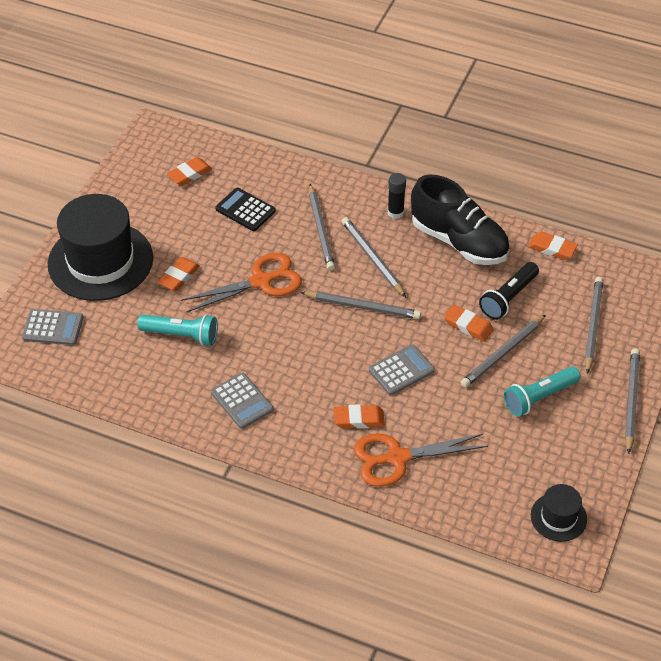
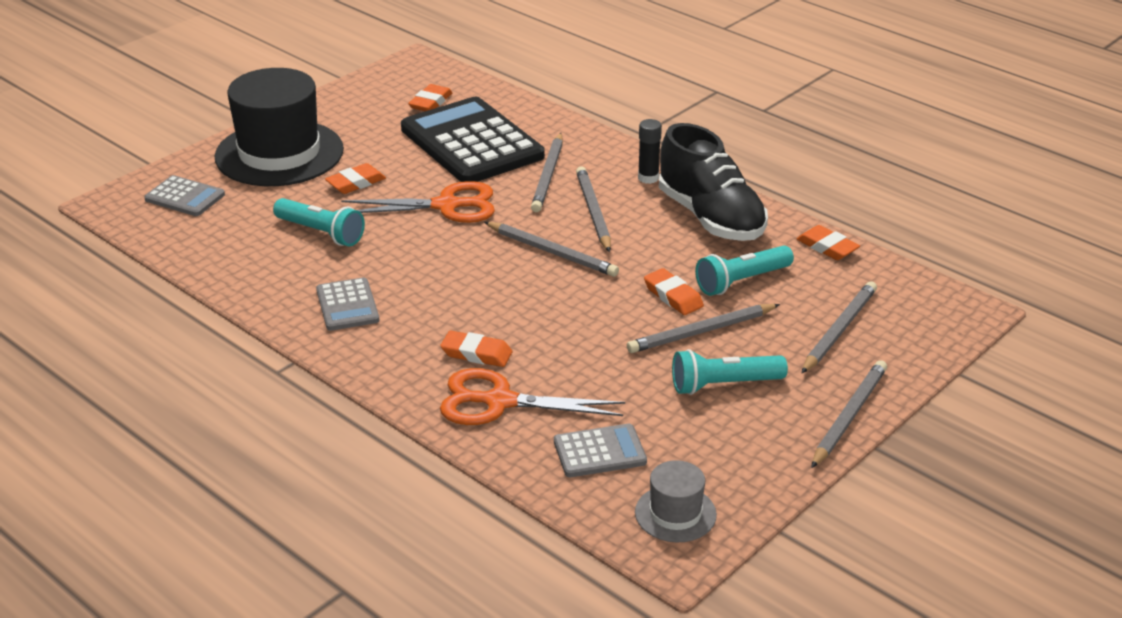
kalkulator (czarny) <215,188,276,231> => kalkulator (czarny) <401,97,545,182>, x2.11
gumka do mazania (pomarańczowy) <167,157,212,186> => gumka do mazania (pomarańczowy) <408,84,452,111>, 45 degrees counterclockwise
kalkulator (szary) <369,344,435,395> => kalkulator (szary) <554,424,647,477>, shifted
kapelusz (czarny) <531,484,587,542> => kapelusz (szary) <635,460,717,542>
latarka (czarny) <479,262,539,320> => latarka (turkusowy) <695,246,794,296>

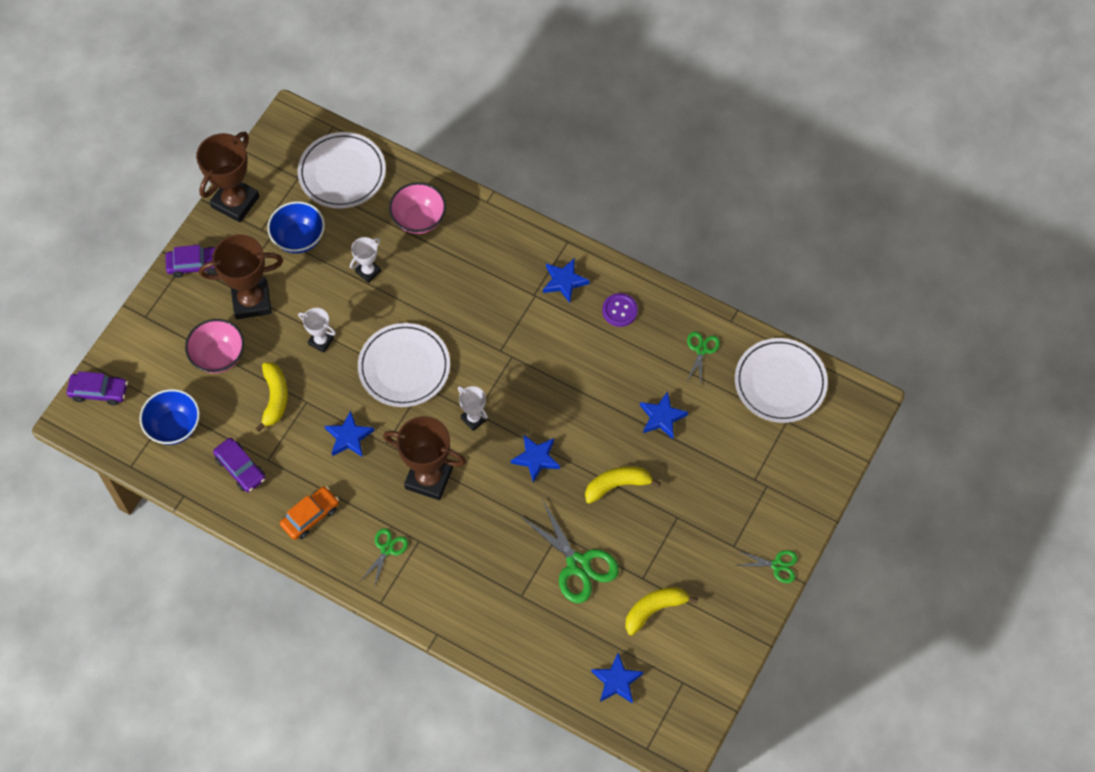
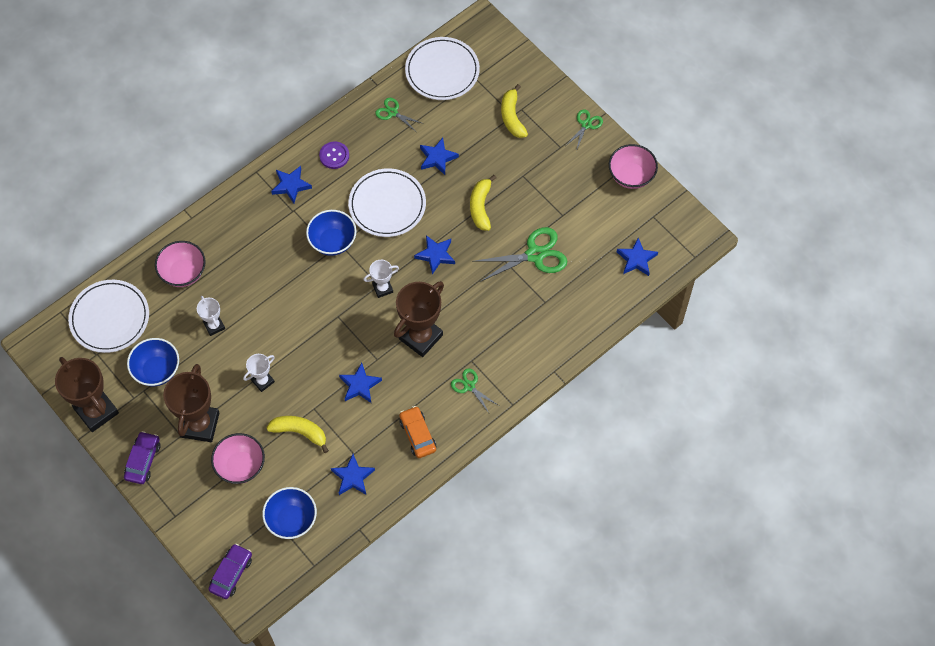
nothing => miska (niebieski) <306,210,356,256>
samochód (fioletowy) <213,438,266,492> => gwiazda (niebieski) <331,454,375,495>
talerz (biały) <358,323,450,407> => talerz (biały) <348,168,426,237>, shifted
banan (żółty) <625,587,698,635> => banan (żółty) <501,84,528,138>, shifted
nothing => miska (różowy) <609,144,658,189>

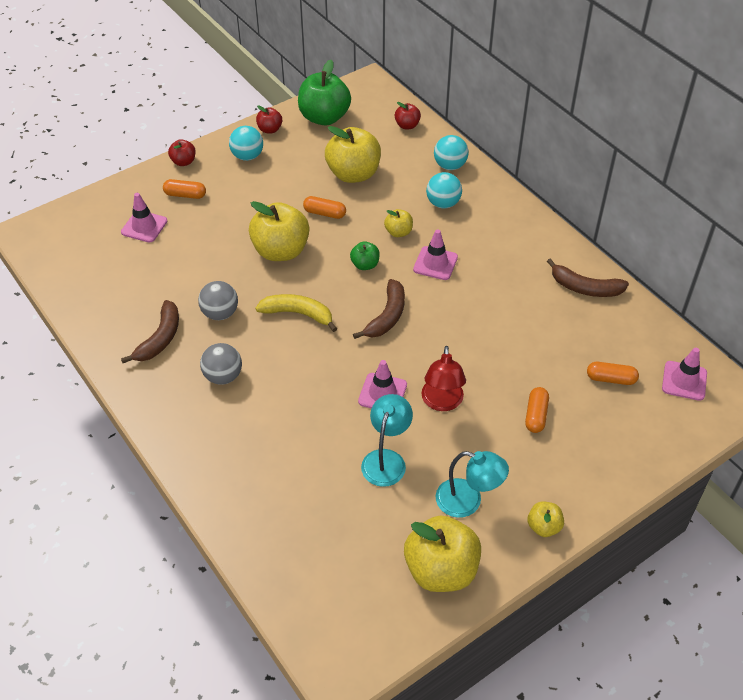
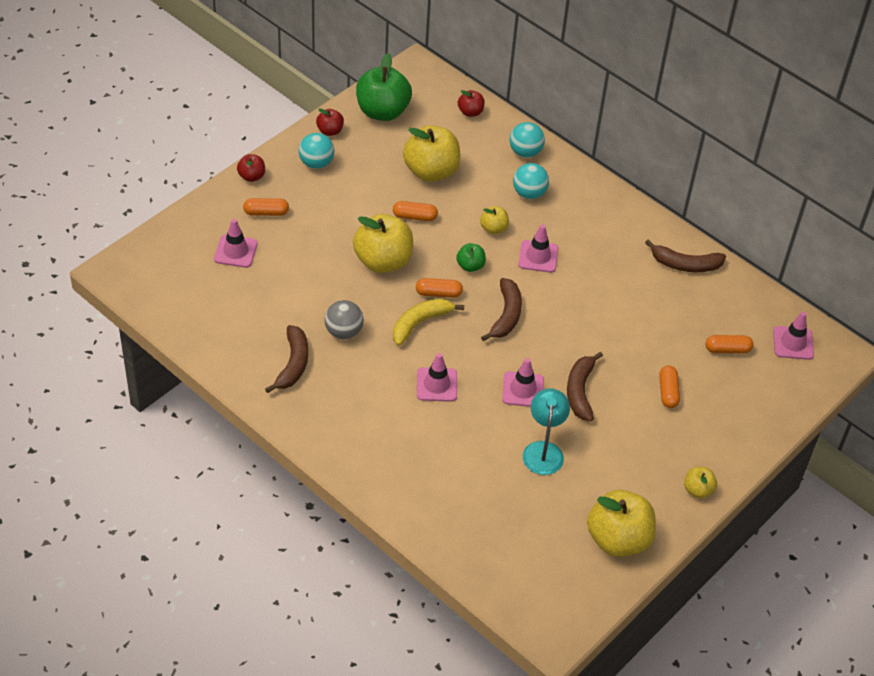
banan (żółty) <255,294,337,332> => banan (żółty) <393,298,464,346>, 45 degrees counterclockwise
nothing => kapsułka (pomarańczowy) <416,278,463,298>
nothing => pachołek (różowy) <417,353,457,402>
lampka (czerwony) <421,346,466,411> => banan (brązowy) <567,352,603,421>
piłka (szary) <200,343,242,385> => nothing
lampka (turkusowy) <436,451,509,518> => nothing

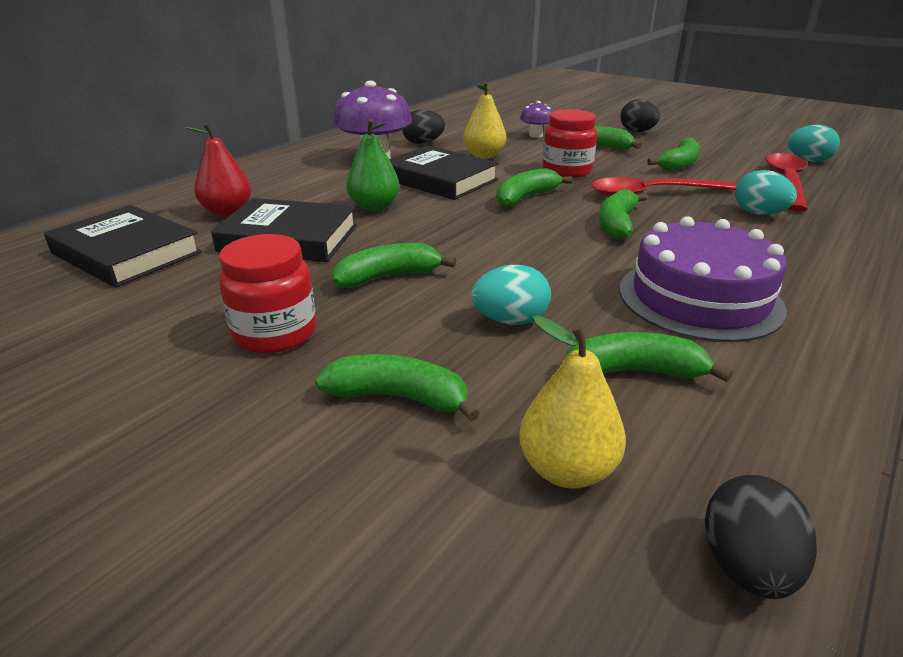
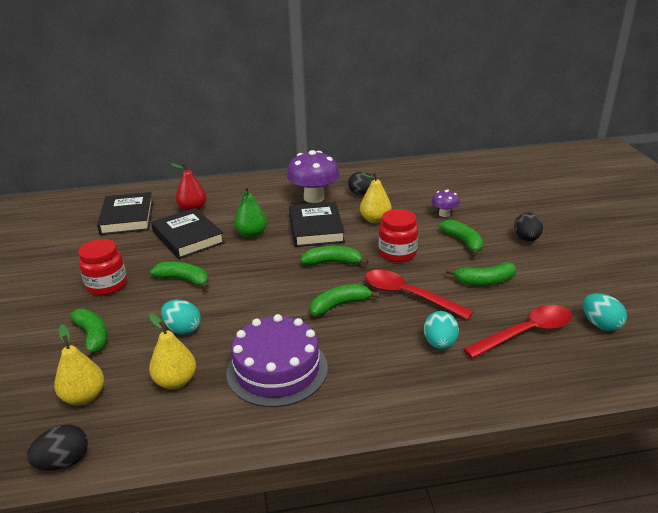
banan (zielony) <566,332,733,382> => gruszka (żółty) <149,313,196,389>

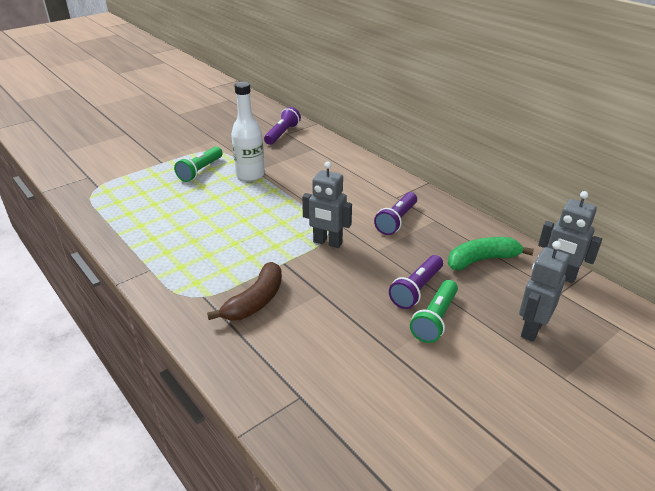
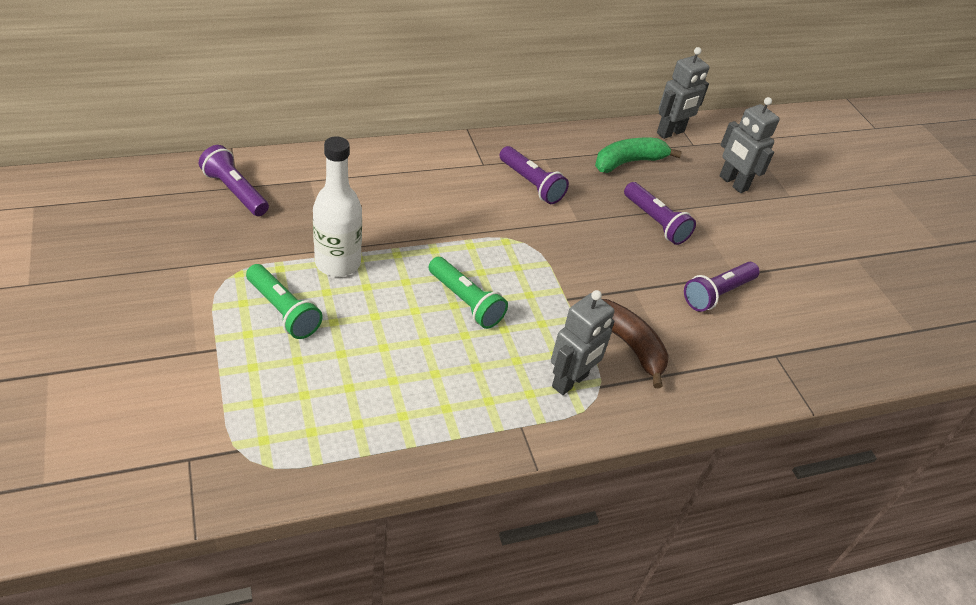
latarka (zielony) <410,280,458,343> => latarka (zielony) <428,257,508,329>, shifted
robot (szary) <302,162,352,248> => robot (szary) <551,290,614,395>, shifted
banan (zielony) <448,237,534,270> => banan (zielony) <595,138,682,173>, 60 degrees clockwise
nothing => latarka (fioletowy) <684,262,760,312>

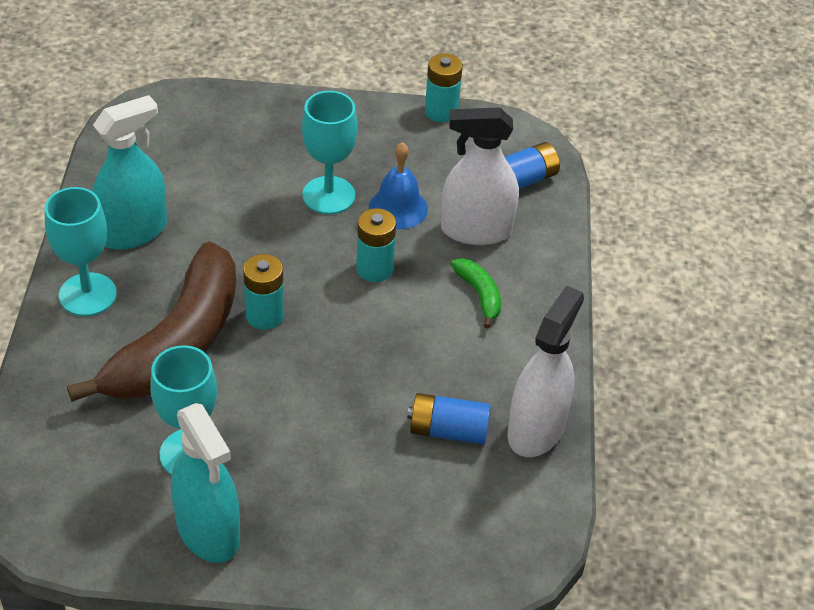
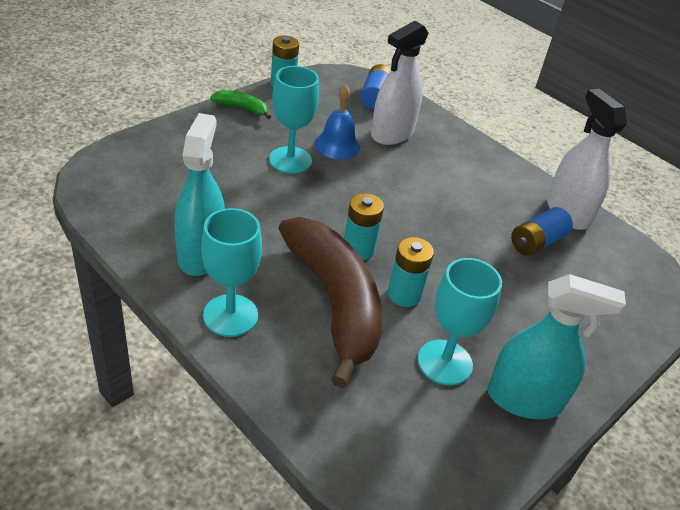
banan (zielony) <450,258,501,328> => banan (zielony) <210,90,271,119>, shifted
bateria (turkusowy) <356,208,396,282> => bateria (turkusowy) <388,237,434,307>, shifted

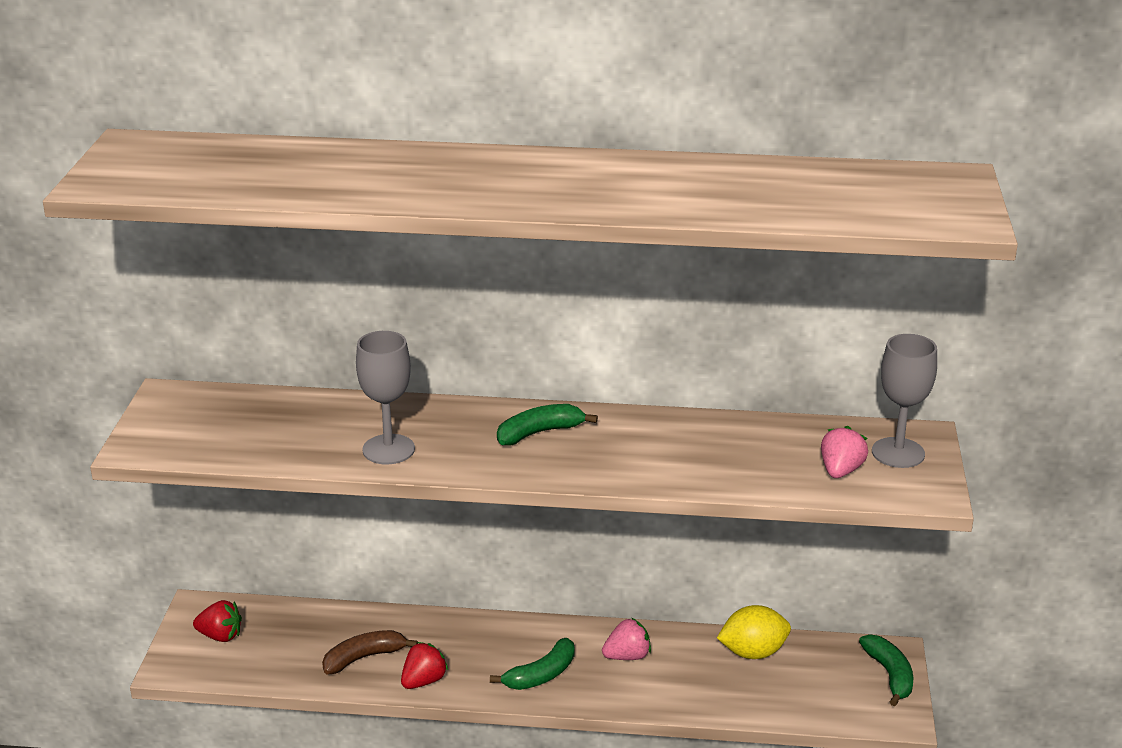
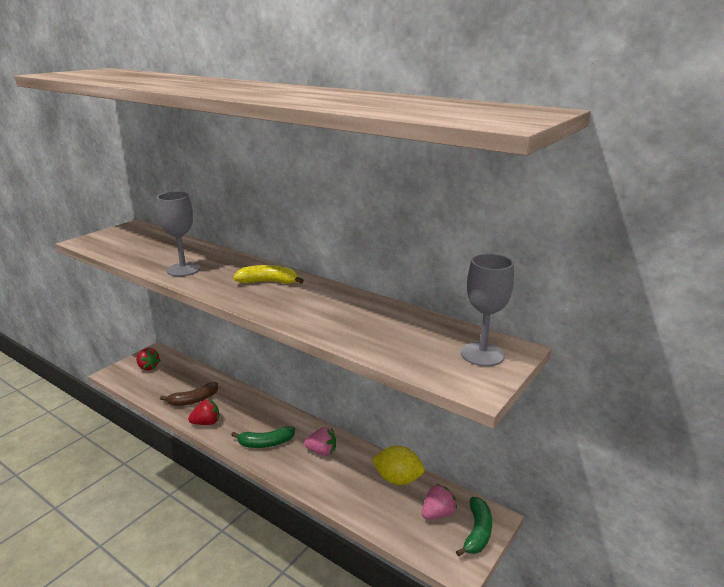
banan (brązowy) <322,630,418,674> => banan (brązowy) <160,382,218,406>, 150 degrees clockwise
banan (zielony) <497,404,598,446> => banan (żółty) <233,265,304,284>
truskawka (różowy) <821,426,868,478> => truskawka (różowy) <422,484,457,519>, shifted

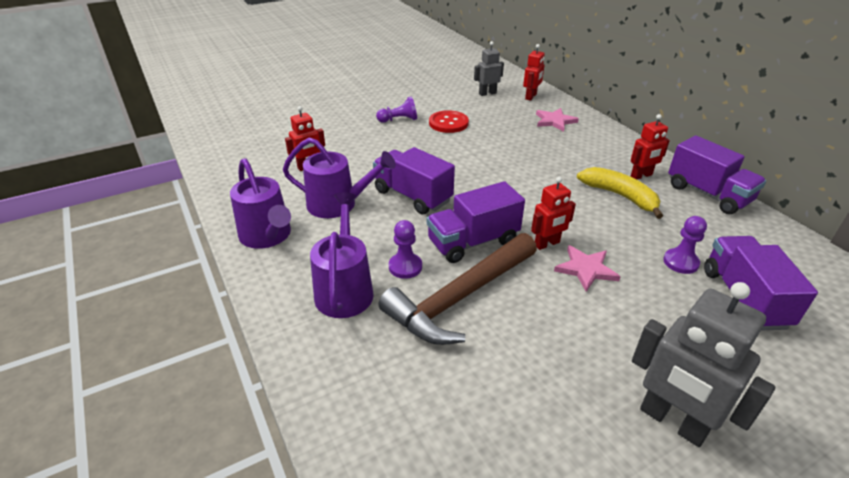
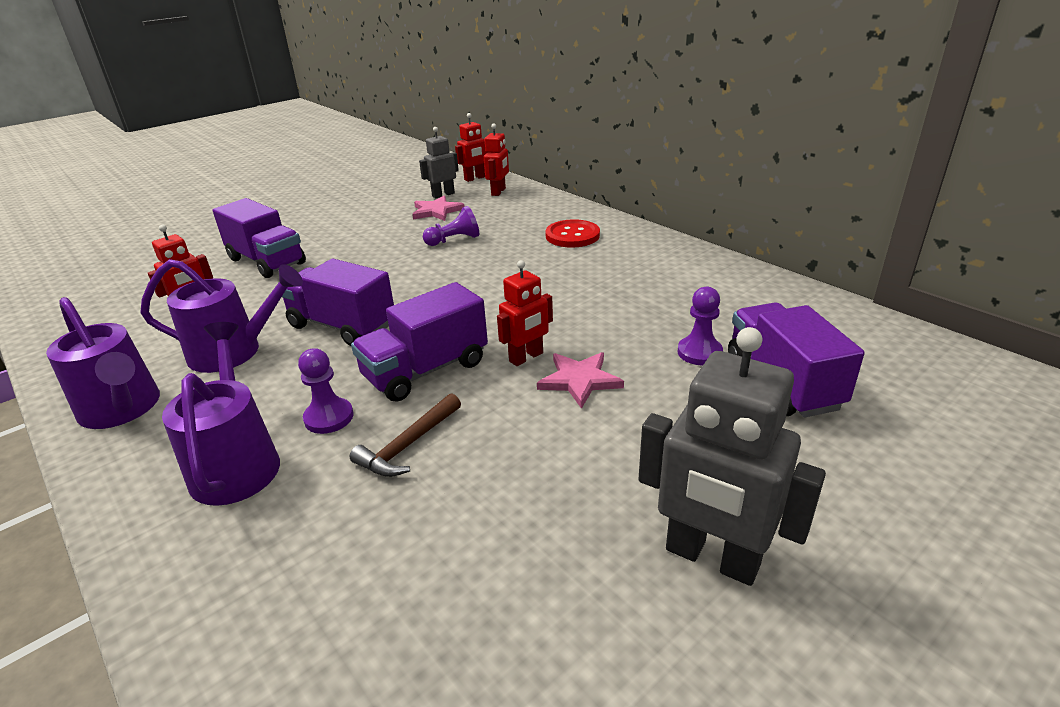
ciężarówka (fioletowy) <668,136,766,214> => ciężarówka (fioletowy) <213,198,306,278>, shifted
młotek (brązowy) <379,233,537,345> => młotek (brązowy) <350,393,461,477>, x0.49
gwiazda (różowy) <536,108,579,132> => gwiazda (różowy) <412,196,465,221>, shifted
pionek (fioletowy) <376,96,417,123> => pionek (fioletowy) <423,206,479,246>, shifted
robot (czerwony) <631,114,670,180> => robot (czerwony) <455,113,488,182>, shifted
guzik (czerwony) <429,110,469,133> => guzik (czerwony) <545,219,600,248>, shifted
banan (żółty) <577,167,663,219> => nothing

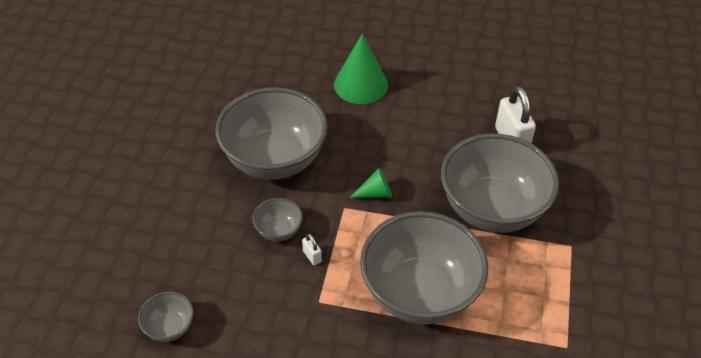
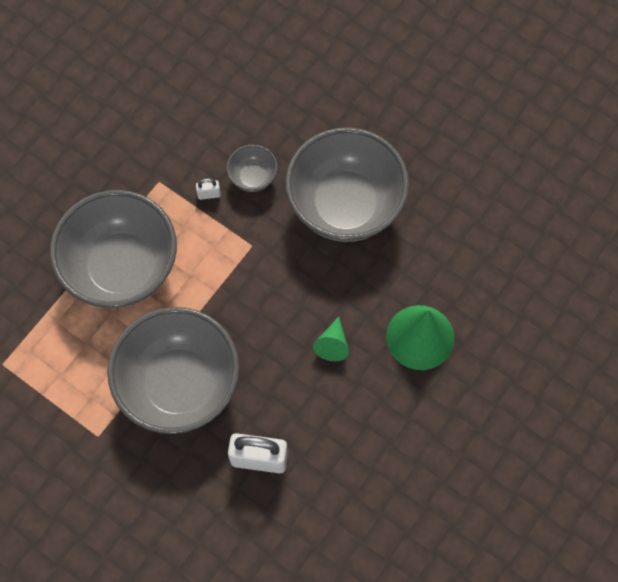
stożek (zielony) <350,168,392,198> => stożek (zielony) <313,317,349,361>, shifted
miska (szary) <138,292,194,342> => nothing

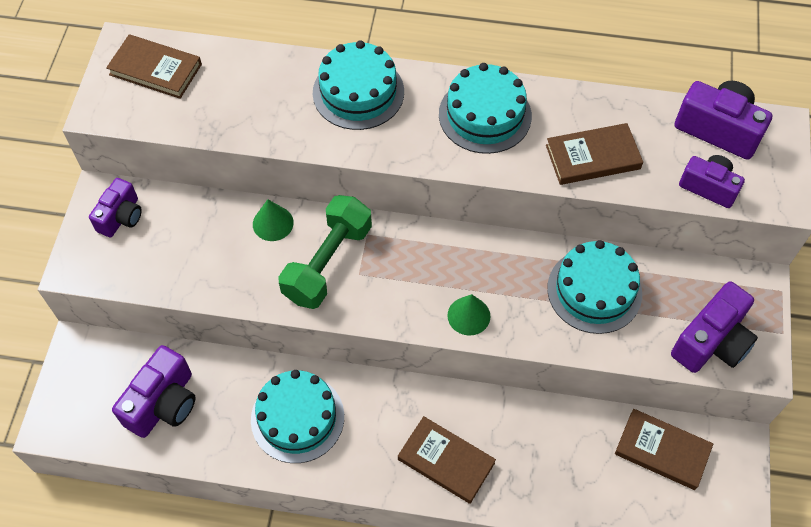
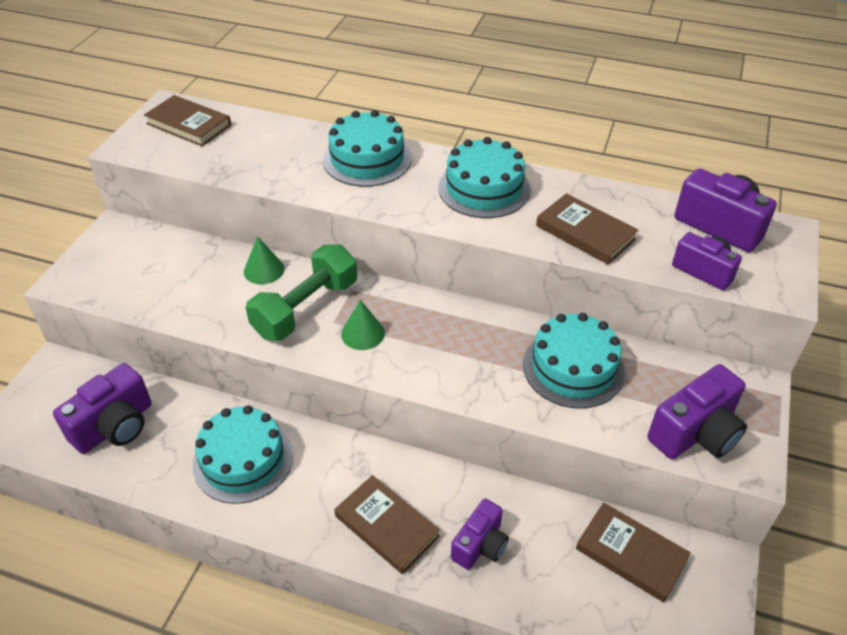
stożek (zielony) <447,294,491,336> => stożek (zielony) <341,300,385,350>, shifted
aparat fotograficzny (fioletowy) <89,178,142,237> => aparat fotograficzny (fioletowy) <451,499,509,570>, shifted
książka (brązowy) <546,123,643,185> => książka (brązowy) <536,193,638,264>, 45 degrees clockwise

